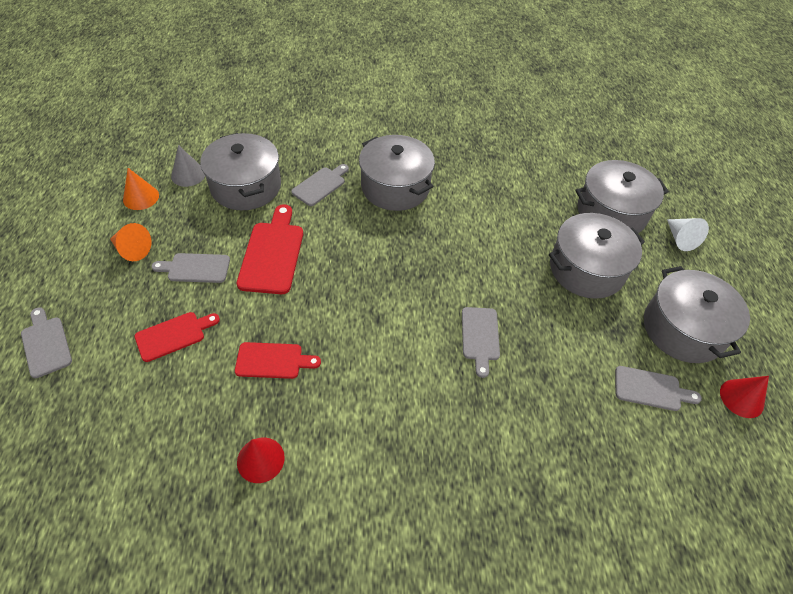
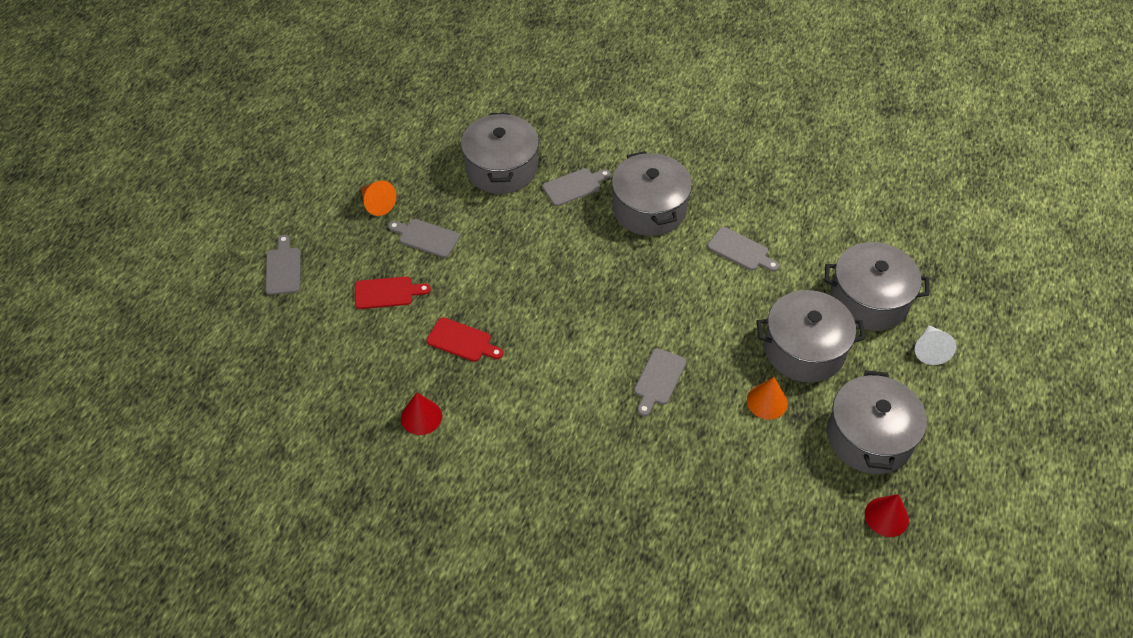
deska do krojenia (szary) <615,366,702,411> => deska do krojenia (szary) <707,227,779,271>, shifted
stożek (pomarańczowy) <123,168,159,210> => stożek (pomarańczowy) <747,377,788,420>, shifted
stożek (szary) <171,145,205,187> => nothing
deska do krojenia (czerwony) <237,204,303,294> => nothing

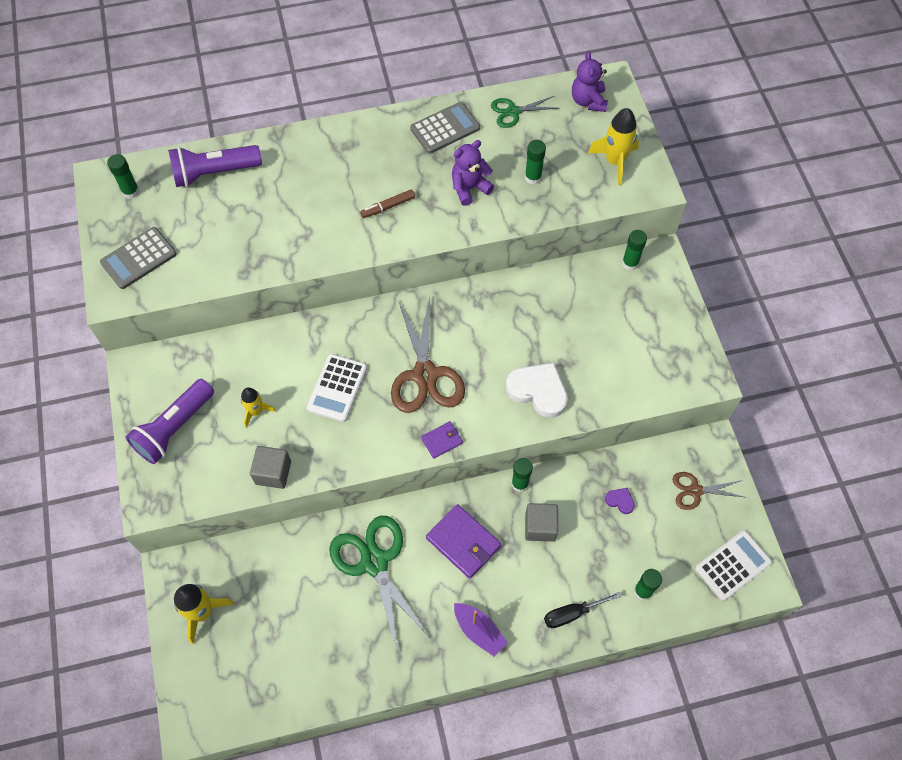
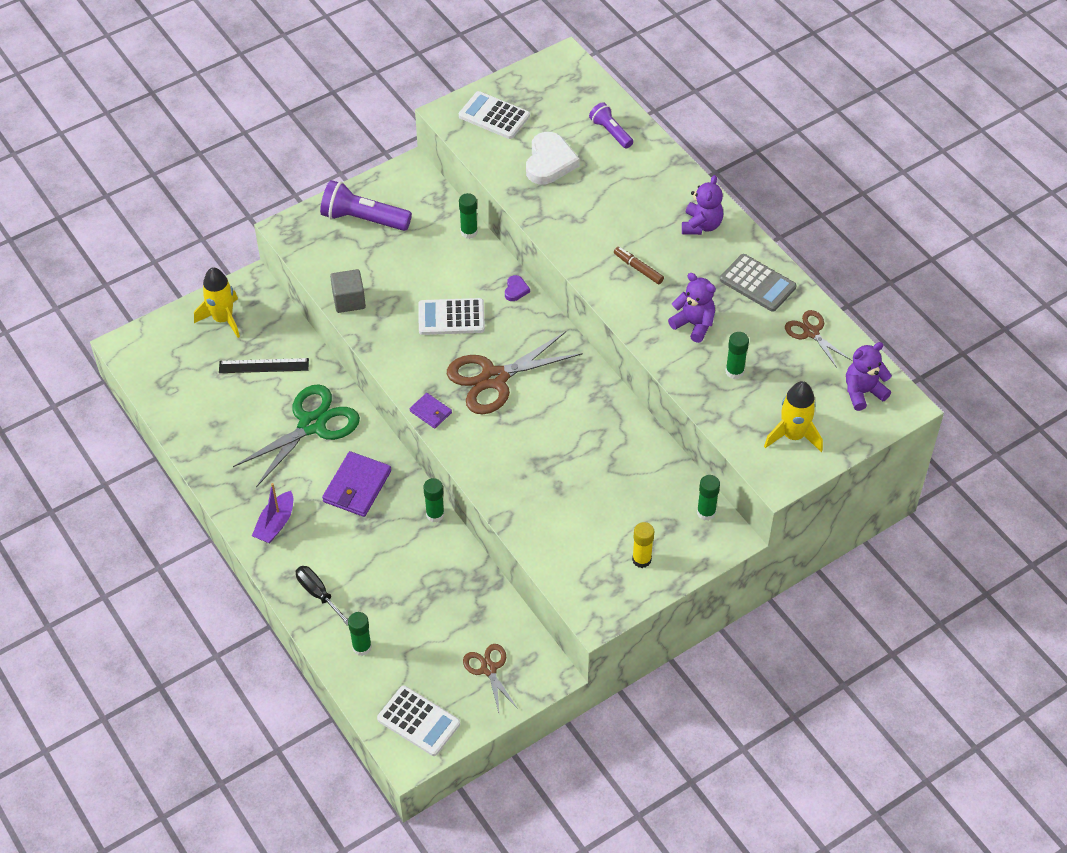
nothing => linijka (czarny) <219,358,309,373>
kalkulator (szary) <100,227,177,289> => kalkulator (biały) <459,91,530,139>
klej w sztyfcie (zielony) <107,154,139,199> => klej w sztyfcie (zielony) <459,193,478,239>, shifted
serce (fioletowy) <605,488,635,514> => serce (fioletowy) <505,275,530,301>, shifted
serce (biały) <506,363,568,418> => serce (biały) <526,132,580,185>, shifted
latarka (fioletowy) <168,145,262,187> => latarka (fioletowy) <589,102,633,149>, x0.60
nothing => klej w sztyfcie (żółty) <632,522,654,568>
nothing => miś (fioletowy) <682,175,723,235>
nożyczki (zielony) <491,96,558,128> => nożyczki (brązowy) <785,310,852,369>
rakieta (żółty) <241,387,276,428> => nothing
sześcian (szary) <525,503,558,542> => nothing

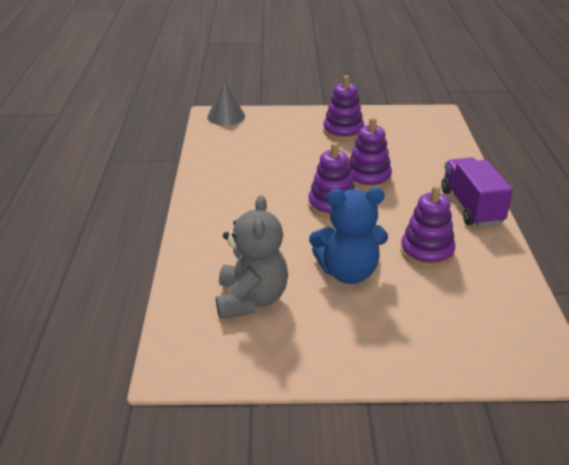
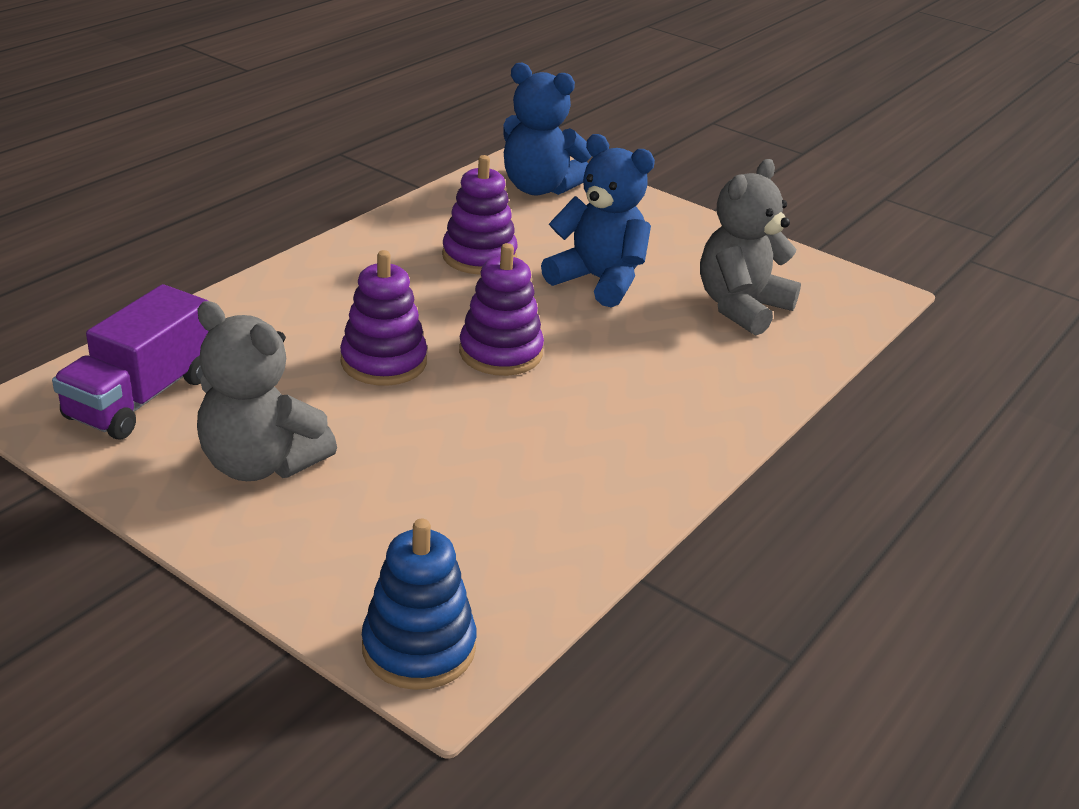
ciężarówka (fioletowy) <441,158,513,227> => ciężarówka (fioletowy) <52,284,208,439>, shifted
zabawka nakładanka (fioletowy) <323,75,364,141> => miś (szary) <197,301,337,481>
stożek (szary) <207,80,245,125> => zabawka nakładanka (niebieski) <362,519,476,690>
nothing => miś (niebieski) <503,63,591,196>

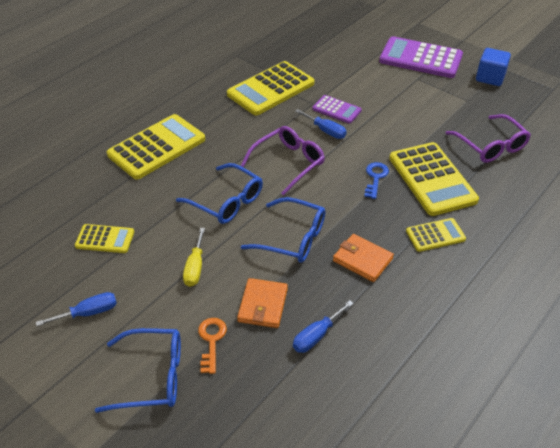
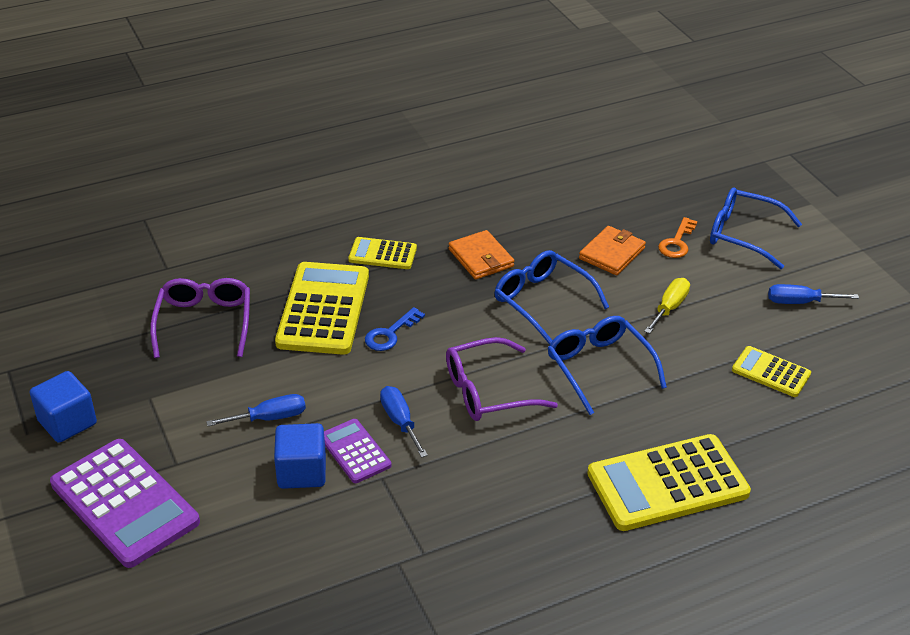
śrubokręt (niebieski) <293,300,354,353> => śrubokręt (niebieski) <206,394,306,426>, shifted
nothing => sześcian (niebieski) <274,423,326,489>
kalkulator (żółty) <227,61,314,115> => nothing

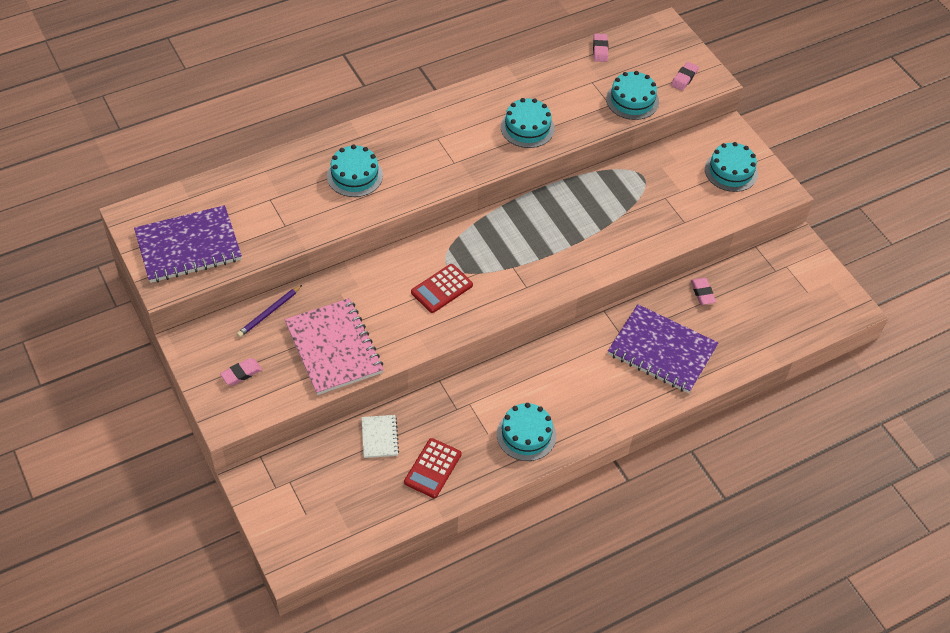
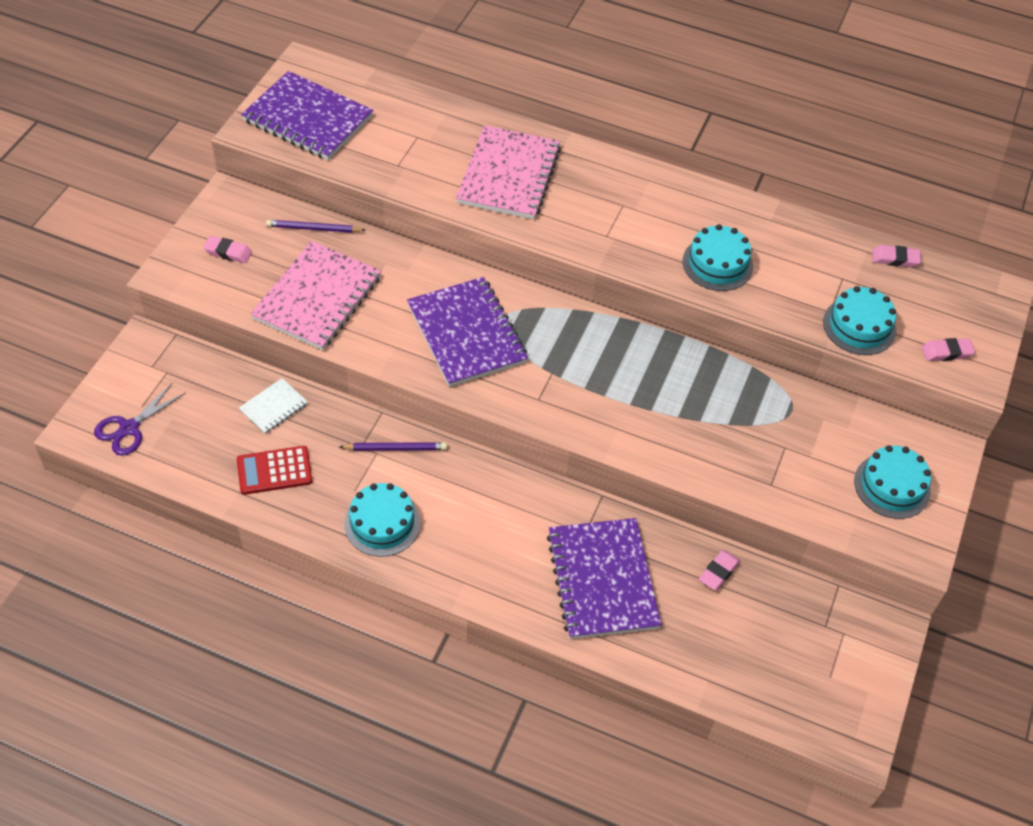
nothing => nożyczki (fioletowy) <94,383,186,456>
nothing => ołówek (fioletowy) <339,442,447,451>
kalkulator (czerwony) <411,264,473,313> => zeszyt (fioletowy) <407,277,528,387>
tort (turkusowy) <327,145,383,197> => zeszyt (różowy) <456,125,561,220>
gumka do mazania (różowy) <593,34,608,62> => gumka do mazania (różowy) <872,245,921,267>, 45 degrees clockwise

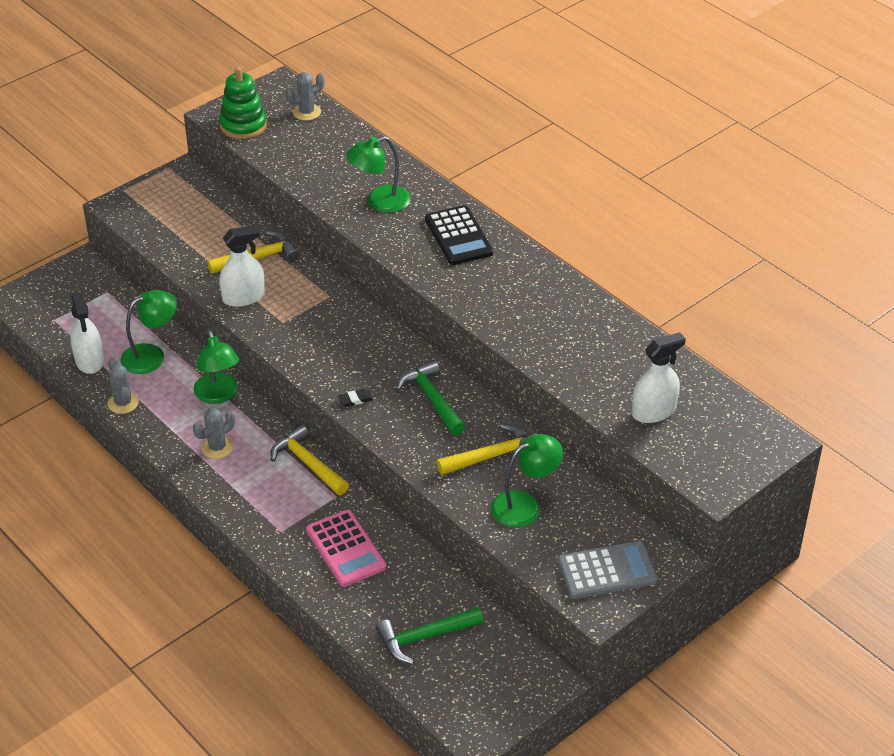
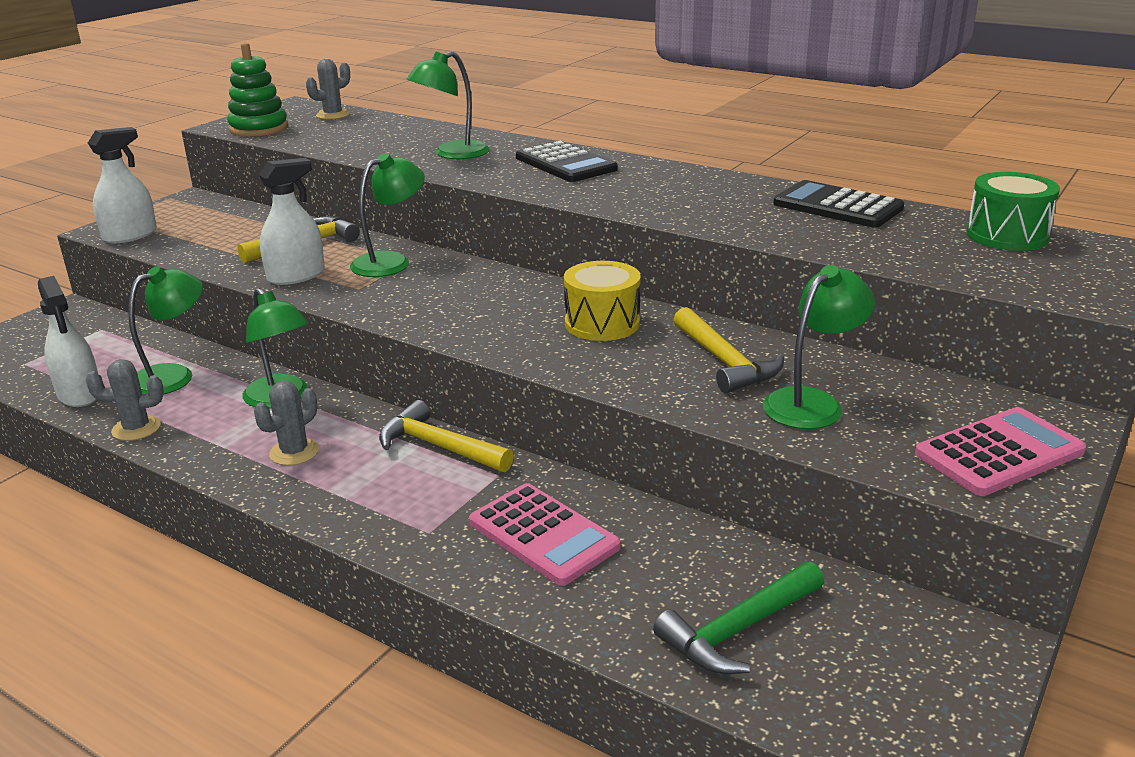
kaktus (szary) <108,358,139,414> => kaktus (szary) <86,359,164,441>, 60 degrees counterclockwise
spryskiwacz (biały) <632,332,686,423> => spryskiwacz (biały) <88,127,157,243>, shifted
nothing => lampka (zielony) <350,153,425,277>
młotek (zielony) <396,360,465,435> => bęben (żółty) <564,261,641,341>
młotek (żółty) <437,424,528,475> => młotek (żółty) <673,307,784,393>, 105 degrees clockwise
nothing => kalkulator (czarny) <773,180,904,228>
kalkulator (szary) <558,541,658,599> => kalkulator (różowy) <915,407,1086,496>
nothing => bęben (zielony) <966,172,1060,251>
gumka do mazania (czarny) <338,389,373,407> => nothing

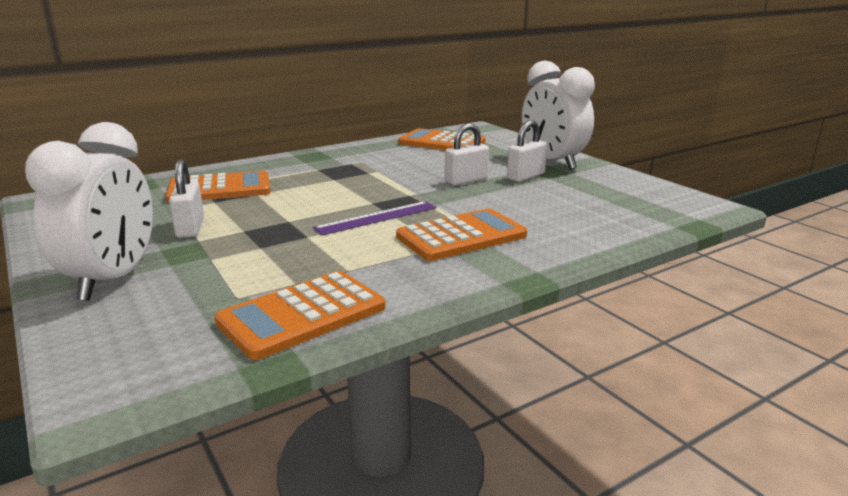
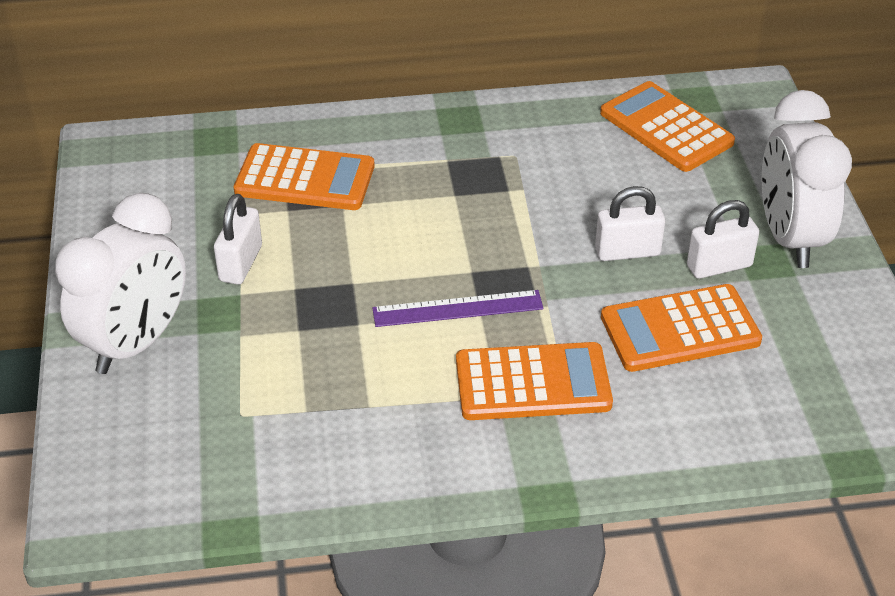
kalkulator (pomarańczowy) <215,271,385,360> => kalkulator (pomarańczowy) <601,284,762,372>, shifted

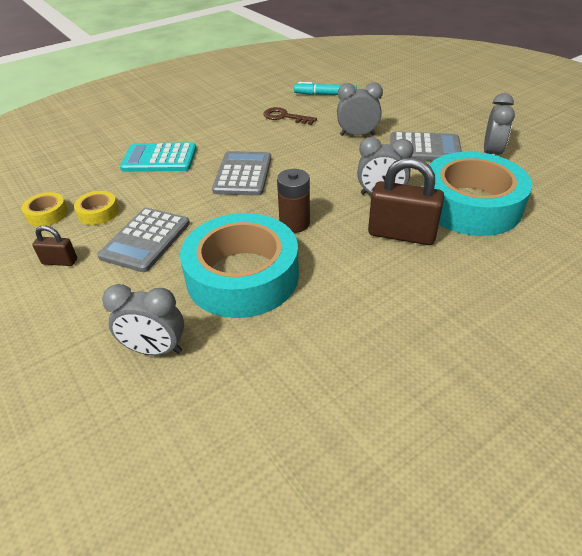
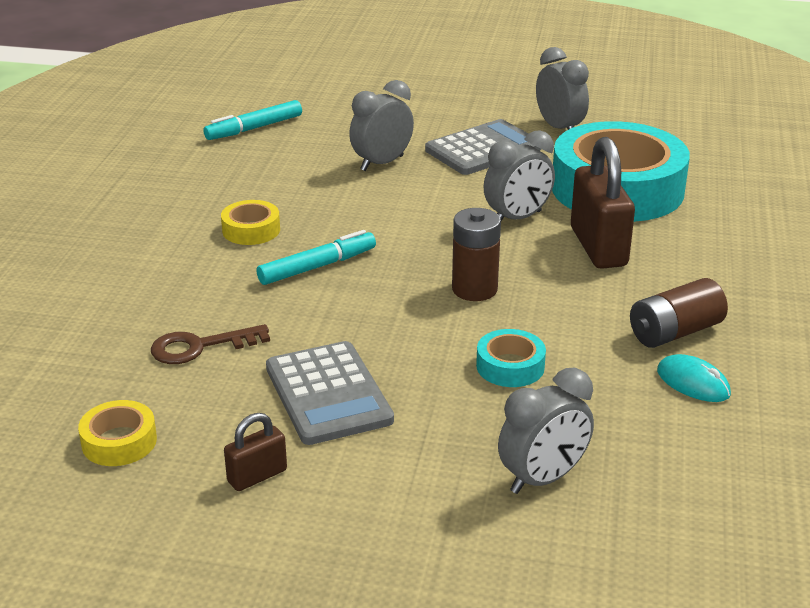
klucz (brązowy) <263,107,317,125> => klucz (brązowy) <151,324,270,364>, shifted
taśma klejąca (żółty) <74,191,119,225> => taśma klejąca (żółty) <221,200,280,245>, shifted
kalkulator (szary) <212,151,271,196> => flamaster (turkusowy) <257,230,376,285>
taśma klejąca (turkusowy) <180,213,299,318> => taśma klejąca (turkusowy) <476,329,546,387>, x0.41
kłódka (brązowy) <368,157,444,245> => kłódka (brązowy) <571,137,635,269>, 75 degrees counterclockwise
nothing => bateria (brązowy) <630,278,728,348>
nothing => myszka (turkusowy) <657,354,731,402>
kalkulator (turkusowy) <120,142,196,172> => nothing

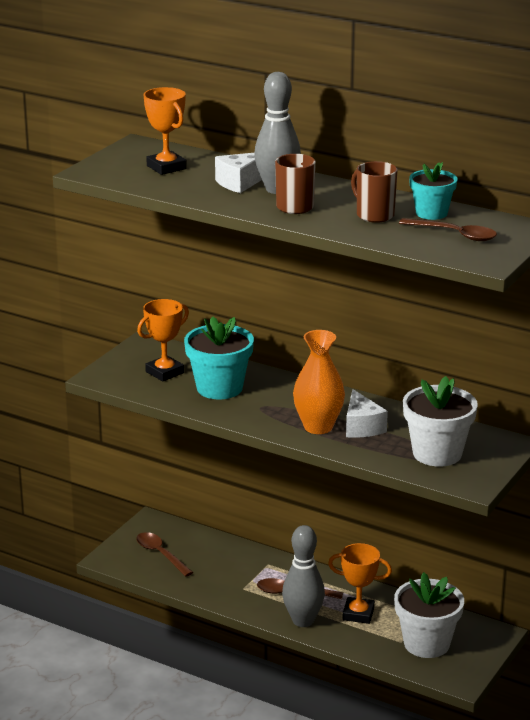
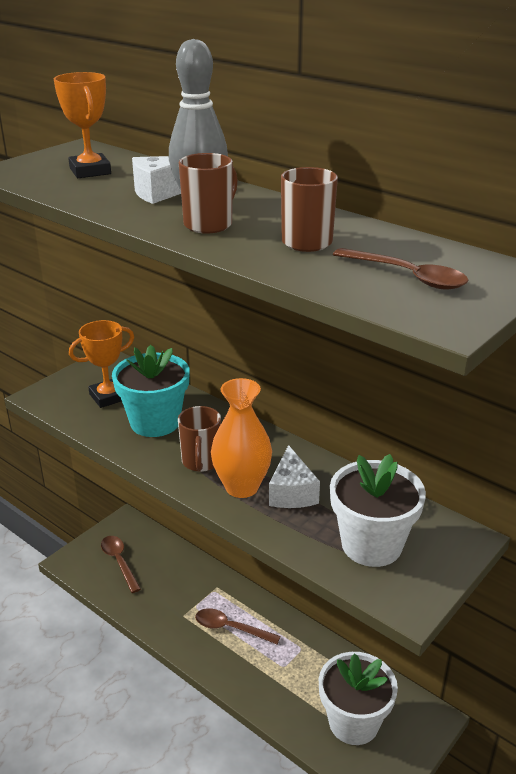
nothing => kubek (brązowy) <178,406,221,472>
kręgiel (szary) <282,525,325,627> => nothing
puchar (pomarańczowy) <328,543,392,624> => nothing
doniczka (turkusowy) <409,162,458,220> => nothing

